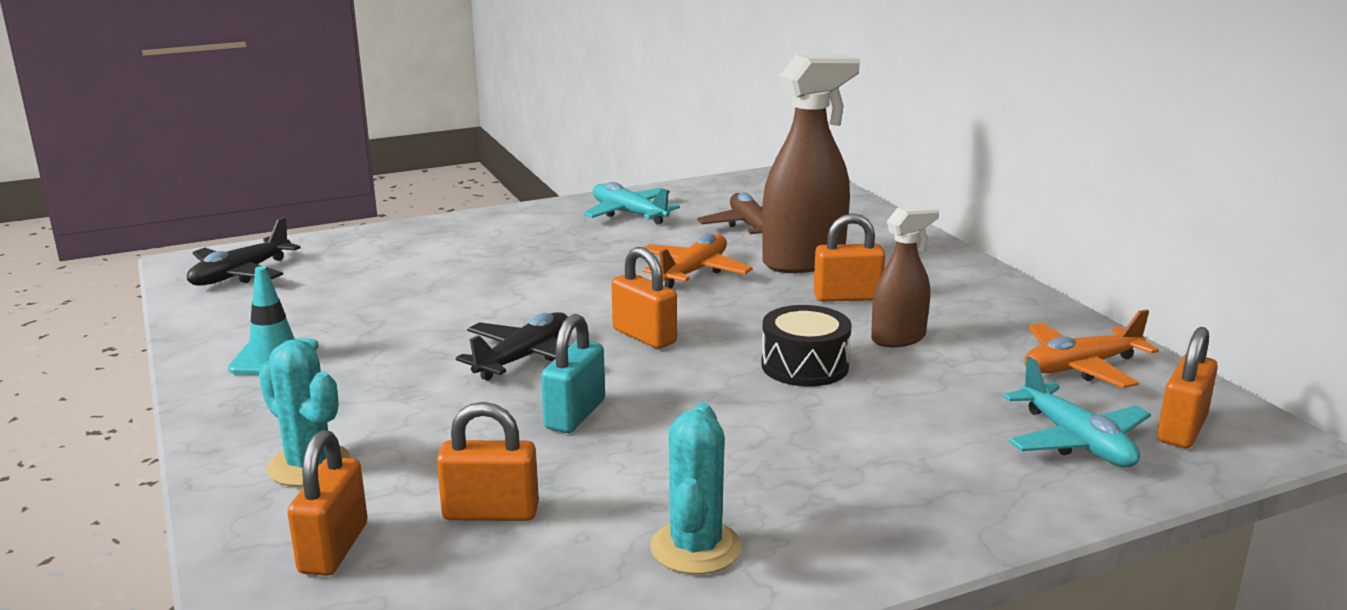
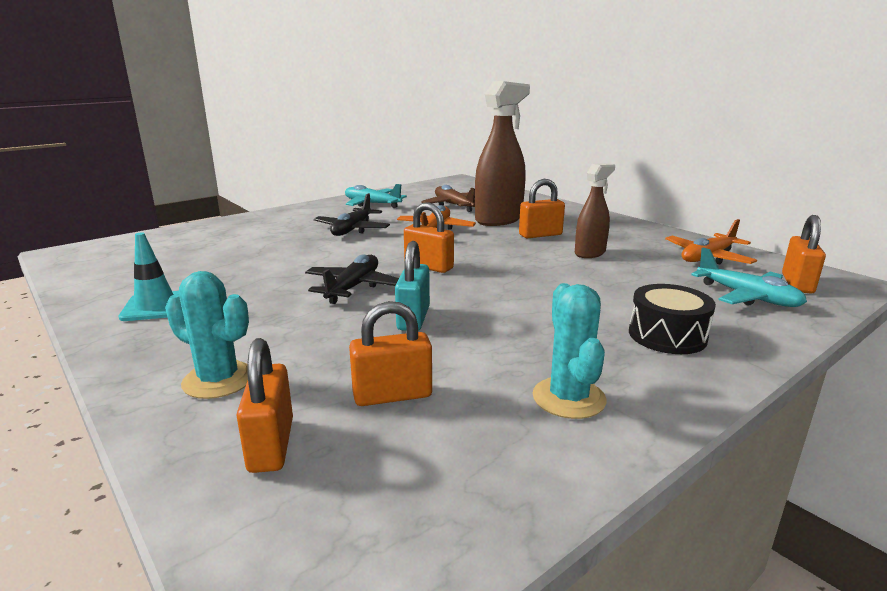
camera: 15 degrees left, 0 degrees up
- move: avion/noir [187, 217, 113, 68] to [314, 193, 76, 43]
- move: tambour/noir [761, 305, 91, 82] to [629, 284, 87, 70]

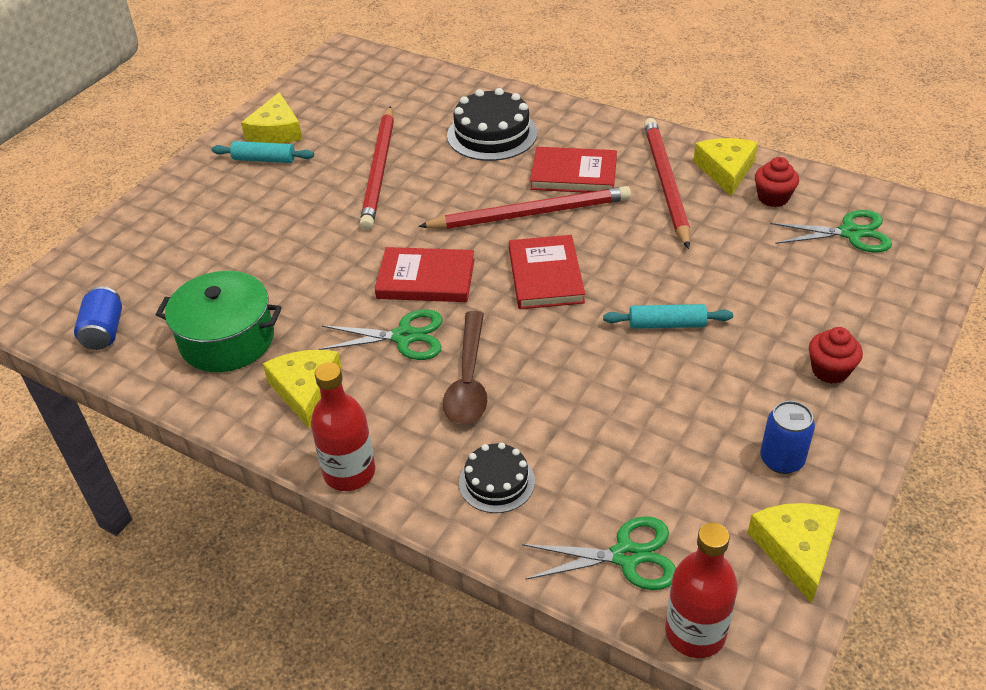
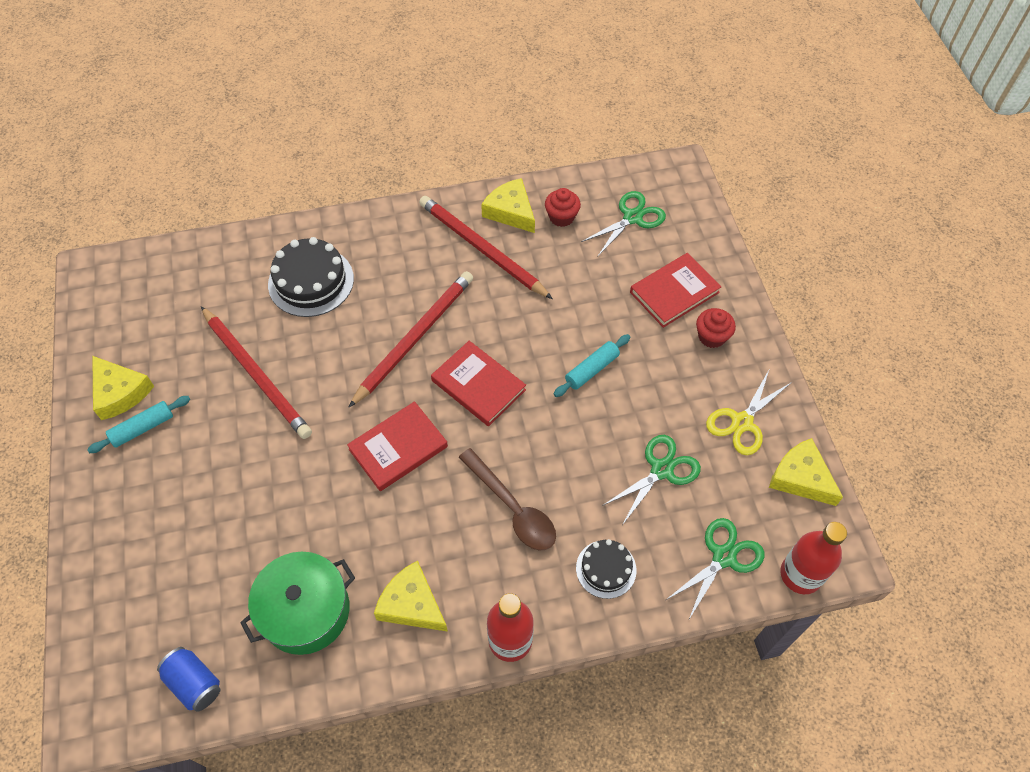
camera: 45 degrees left, 15 degrees up
- move: ciseaux/vert [318, 309, 125, 51] to [602, 435, 99, 89]
- move: livre/rouge [530, 147, 87, 46] to [630, 253, 91, 75]
- replace: canette/bleu [760, 401, 55, 73] to ciseaux/jaune [706, 370, 86, 85]

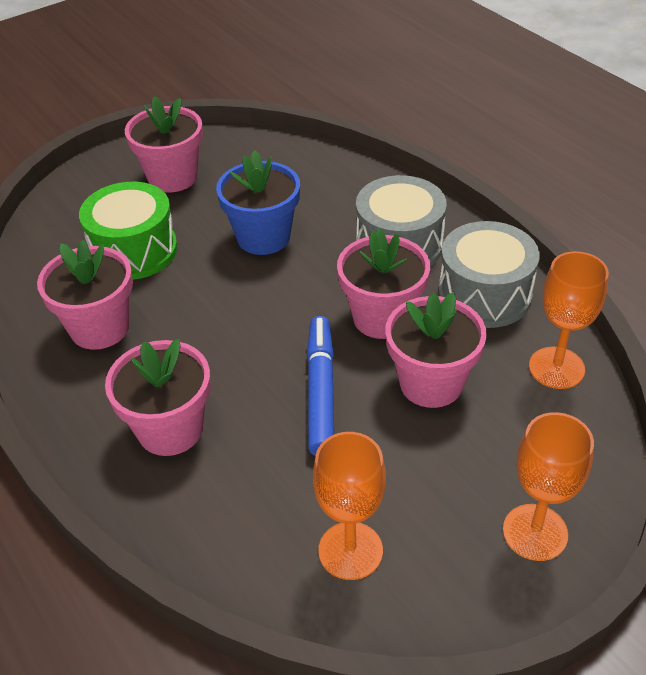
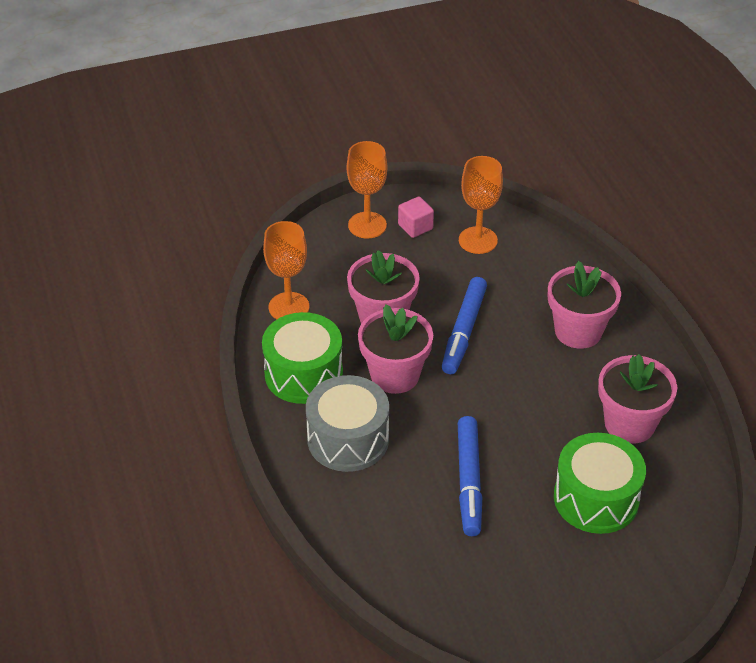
camera: 165 degrees left, 0 degrees up
- delete: pot de fleurs/rose [125, 96, 78, 96]
- insert: cube/rose [398, 197, 36, 41]
- replace: pot de fleurs/bleu [216, 150, 84, 105] to feutre/bleu [458, 416, 24, 120]
- recolor: tambour/gris [438, 221, 102, 107] to tambour/vert [262, 312, 81, 92]

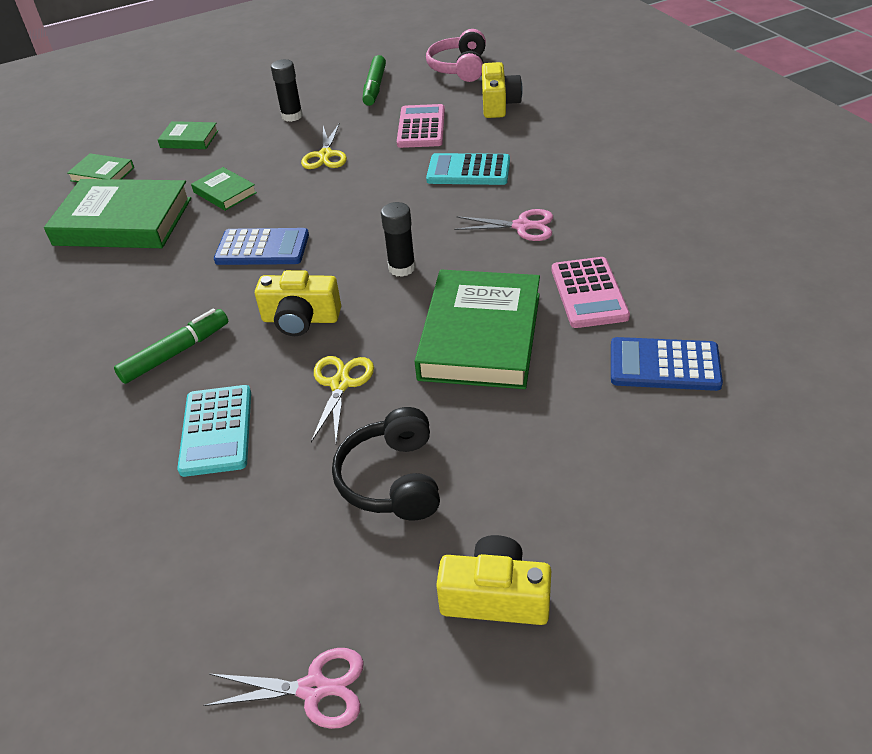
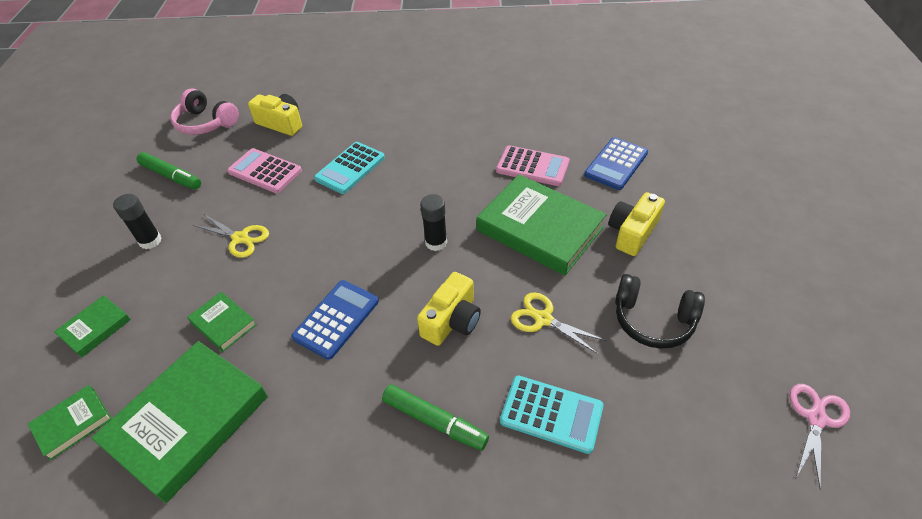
camera: 65 degrees left, 5 degrees up
- delete: ciseaux/rose [454, 209, 99, 32]
- move: appareil photo/jaune [436, 535, 115, 90] to [608, 192, 57, 64]
- rotate: feutre/vert [114, 308, 114, 76] = [382, 384, 107, 67] 135 degrees clockwise
- rotate: livre/vert [191, 167, 66, 44] = [187, 292, 70, 60] 60 degrees clockwise

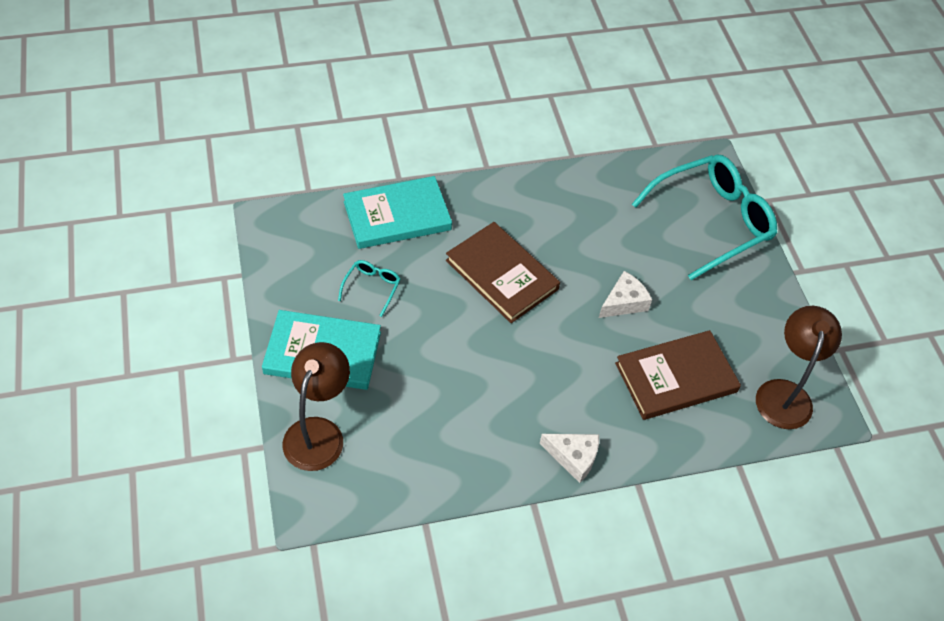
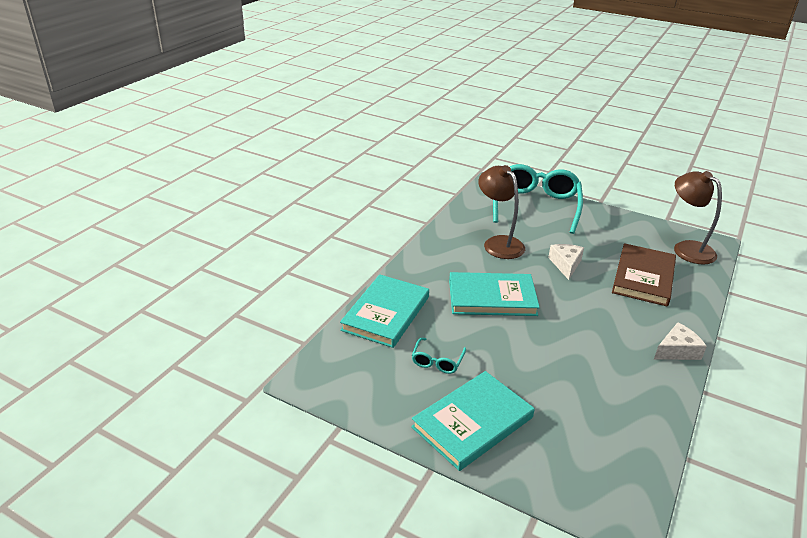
camera: 45 degrees left, 20 degrees down
- move: lampe/marron [283, 342, 67, 129] to [478, 165, 47, 94]
- recolor: livre/marron [446, 222, 114, 101] to livre/turquoise [449, 272, 91, 44]
- rotate: lunettes/turquoise [338, 260, 63, 57] = [412, 338, 54, 36] 135 degrees counterclockwise

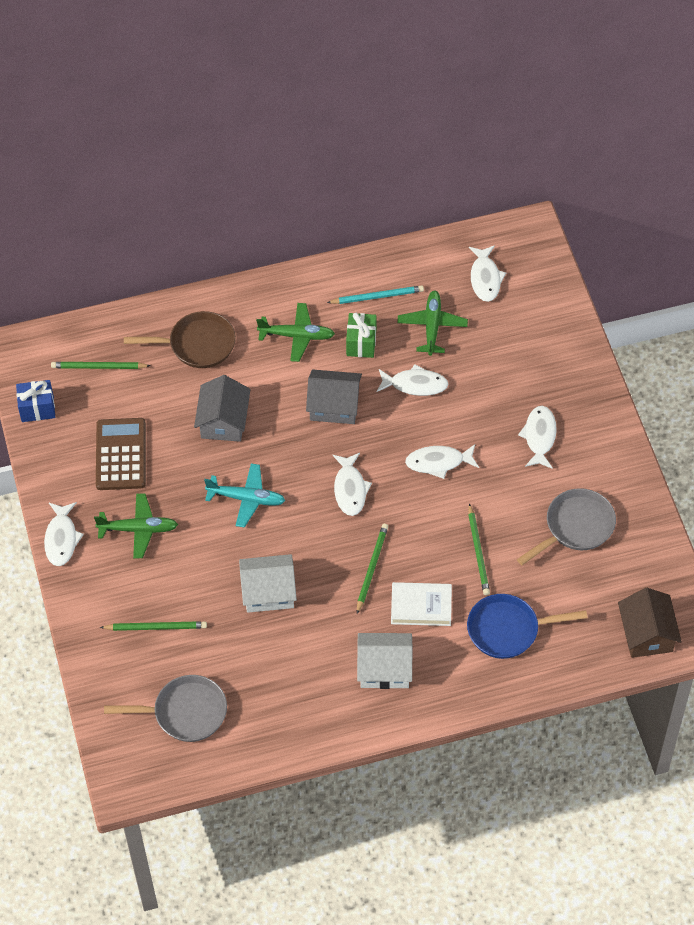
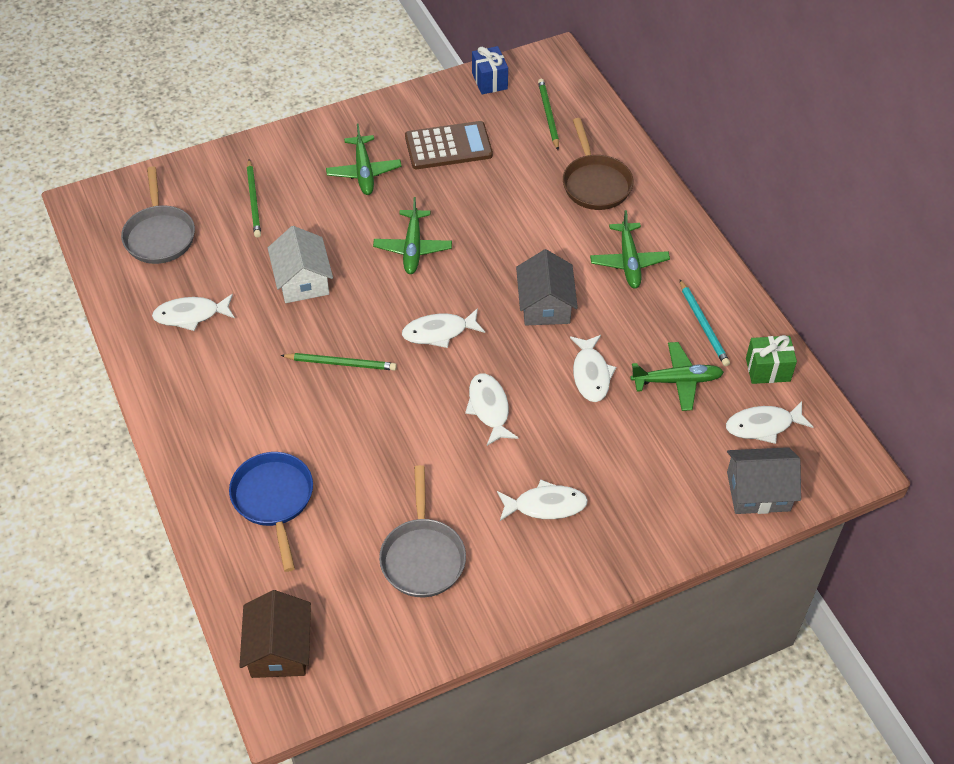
camera: 80 degrees right, 5 degrees down
- delete: maison/blanc [357, 633, 55, 56]
- delete: livre/blanc [391, 582, 61, 44]
- delete: crayon/vert [468, 503, 22, 92]
- move: poisson/blanc [44, 502, 40, 64] to [152, 294, 83, 37]
- move: maison/gris [194, 375, 57, 67] to [727, 447, 74, 67]
- move: cadeau/vert [346, 313, 30, 45] to [746, 335, 51, 49]
- recolor: avion/turquoise [204, 463, 81, 65] to avion/vert [373, 197, 79, 77]
- rotate: poêle/gris [517, 488, 99, 77] = [379, 465, 87, 132] 45 degrees clockwise
- rotate: maison/marron [618, 588, 64, 70] = [239, 590, 72, 88] 75 degrees counterclockwise

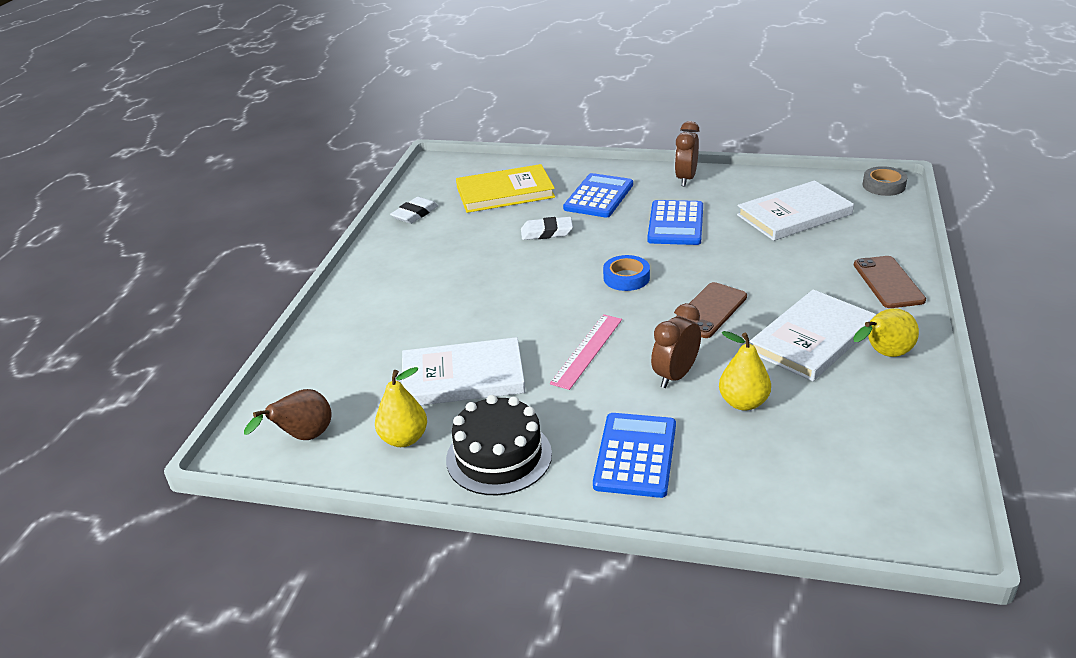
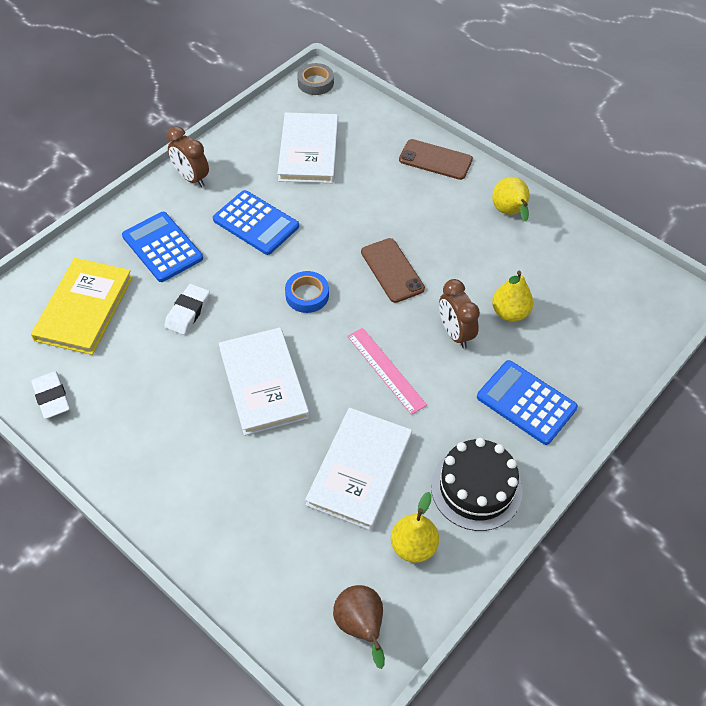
camera: 65 degrees left, 20 degrees up
- move: livre/blanc [749, 289, 127, 92] to [219, 327, 90, 109]

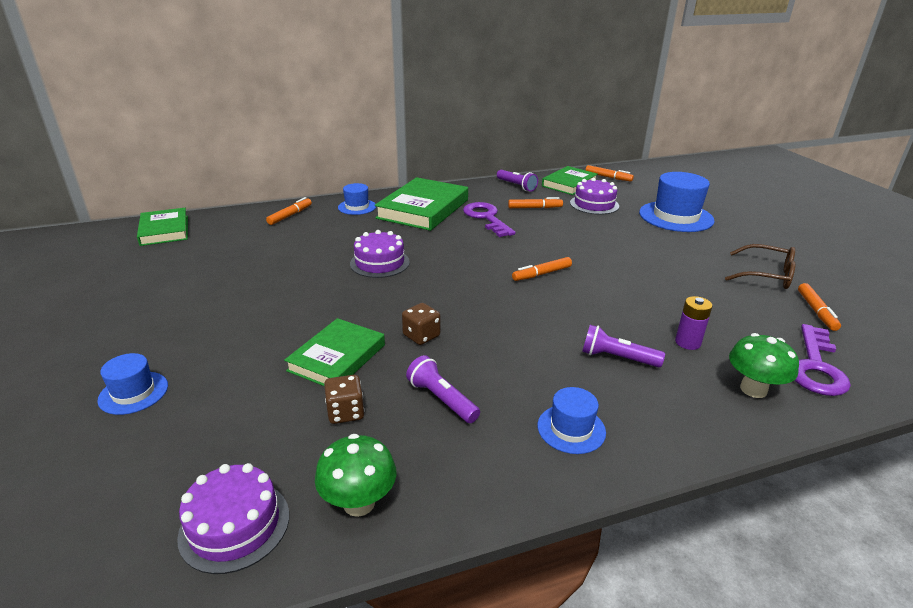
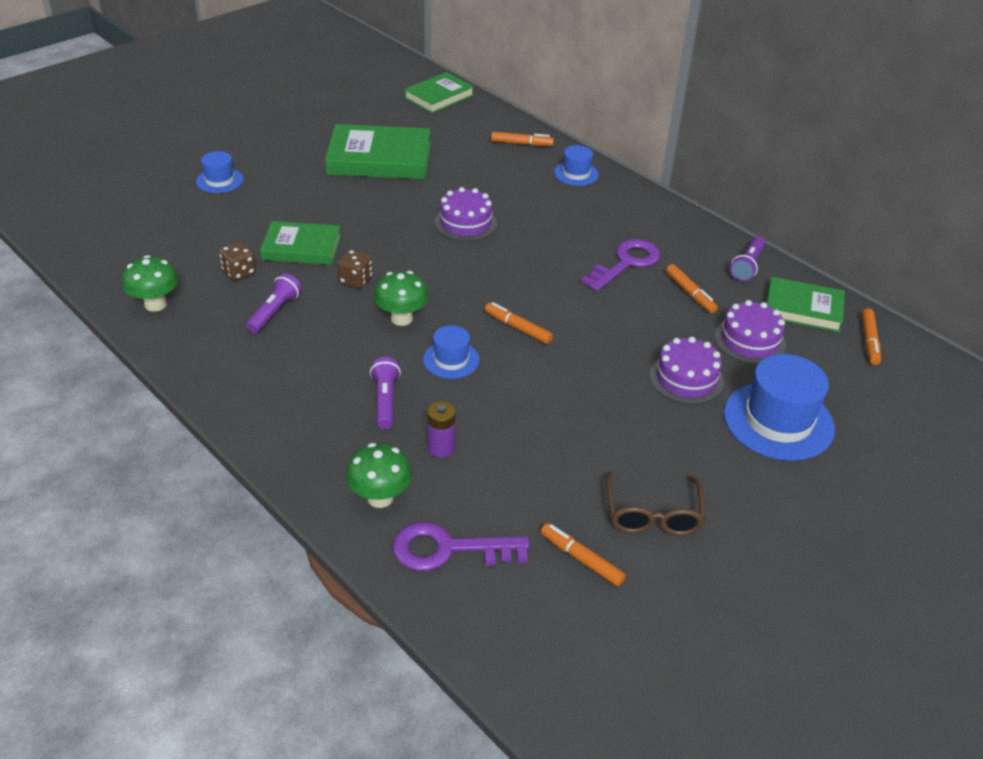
camera: 65 degrees right, 10 degrees up
- insert: champignon/vert [374, 271, 55, 55]
- move: gâteau/violet [177, 463, 112, 111] to [650, 337, 74, 67]
- move: livre/vert [375, 177, 93, 54] to [325, 124, 106, 55]
- move: chapeau/bleu [537, 387, 69, 67] to [423, 325, 57, 54]
- rotate: feutre/orange [798, 283, 43, 48] = [541, 523, 85, 63] 60 degrees clockwise

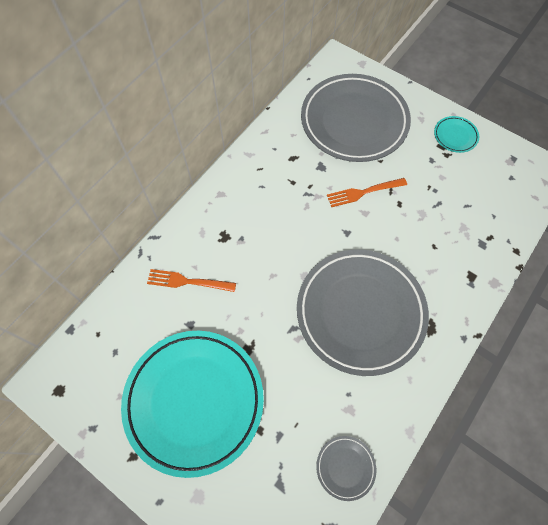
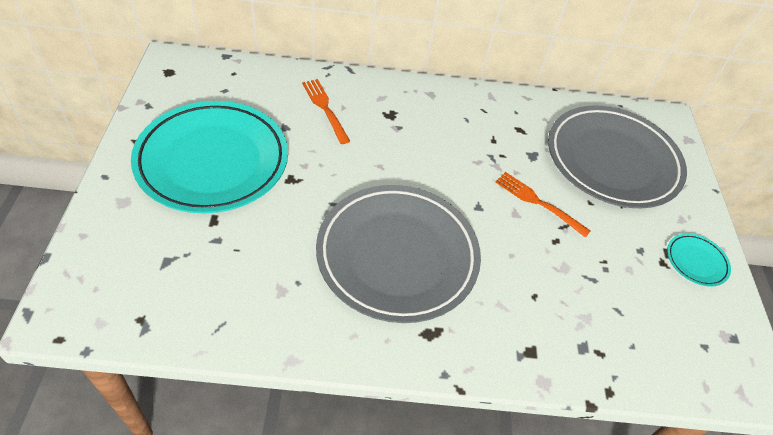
camera: 50 degrees right, 15 degrees down
- delete: assiette/gris [316, 436, 60, 65]

